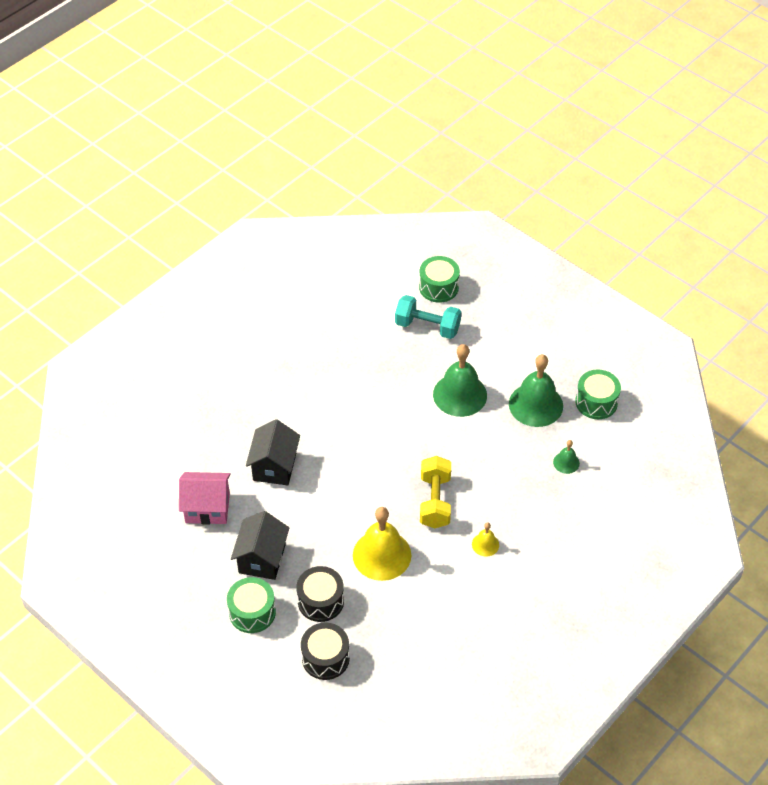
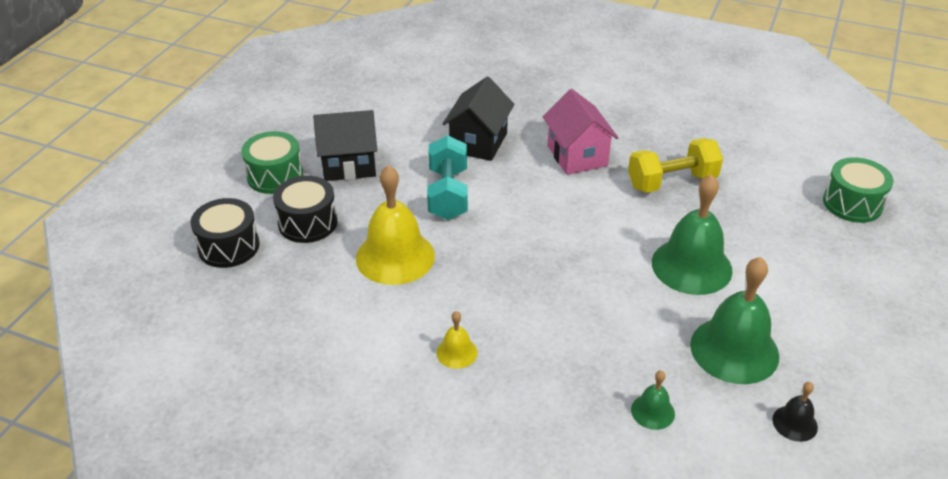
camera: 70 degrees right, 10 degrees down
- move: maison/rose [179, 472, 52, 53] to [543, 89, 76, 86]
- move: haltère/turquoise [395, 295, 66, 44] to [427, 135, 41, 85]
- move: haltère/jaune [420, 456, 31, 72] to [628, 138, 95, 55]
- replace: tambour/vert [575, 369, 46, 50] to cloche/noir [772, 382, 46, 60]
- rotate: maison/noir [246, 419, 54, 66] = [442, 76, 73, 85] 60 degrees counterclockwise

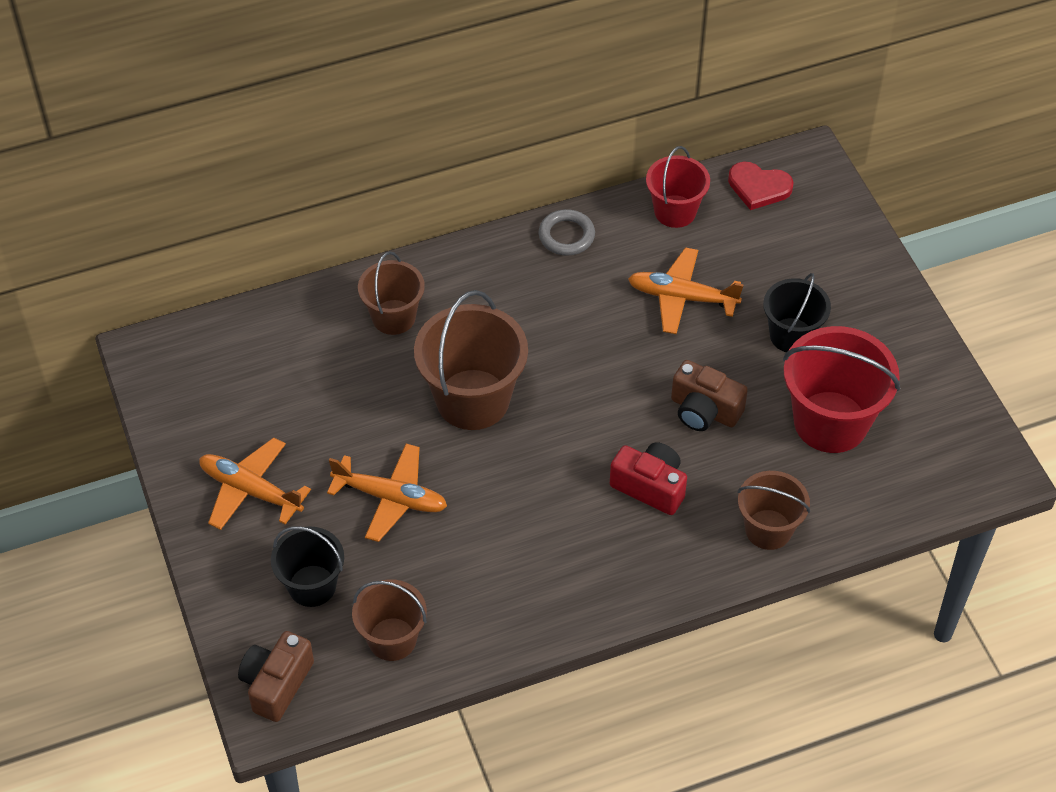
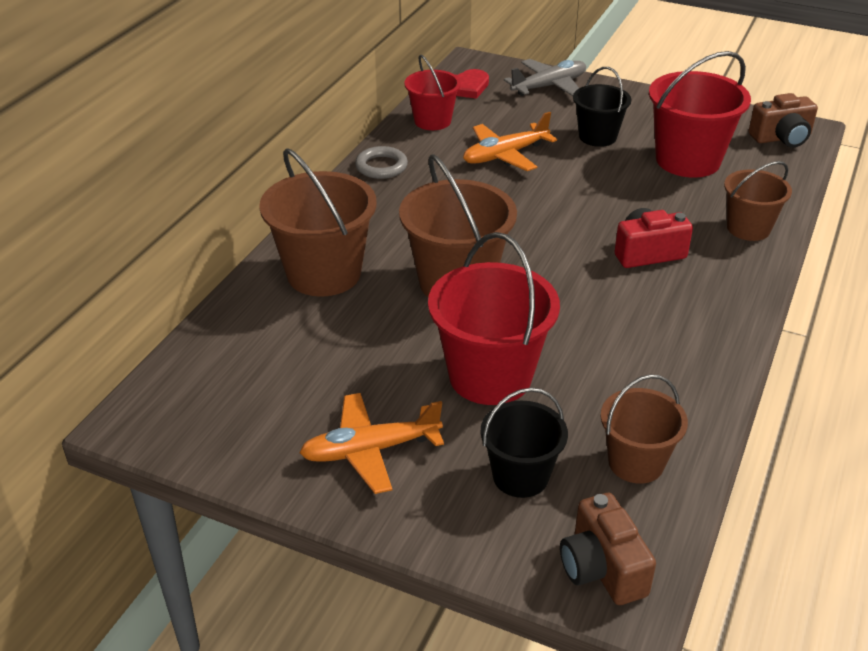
camera: 45 degrees left, 15 degrees down
- insert: avion/gris [504, 59, 82, 37]
- move: appareil photo/marron [671, 360, 77, 71] to [749, 93, 69, 55]
- replace: avion/orange [327, 443, 120, 99] to seau/rouge [428, 232, 132, 173]
- resize: seau/marron [358, 251, 67, 84] = [259, 148, 118, 149] x1.64

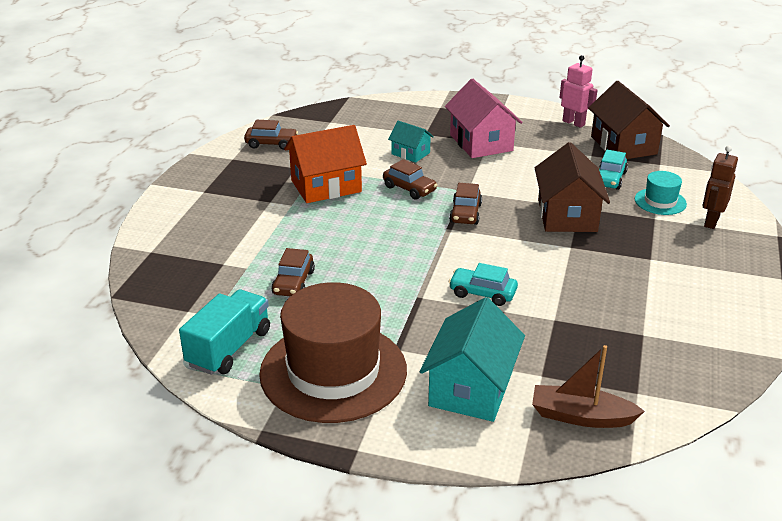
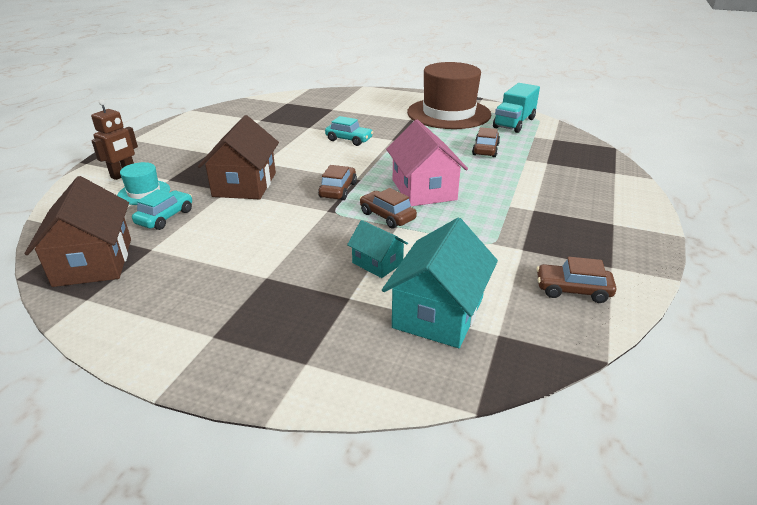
camera: 175 degrees left, 0 degrees up
- delete: maison/orange [284, 125, 83, 78]
- delete: bateau/marron [532, 345, 113, 83]
- delete: robot/rose [560, 55, 38, 73]
- move: maison/turquoise [420, 297, 105, 125] to [382, 218, 116, 130]
- move: maison/rose [445, 78, 77, 80] to [386, 120, 82, 86]

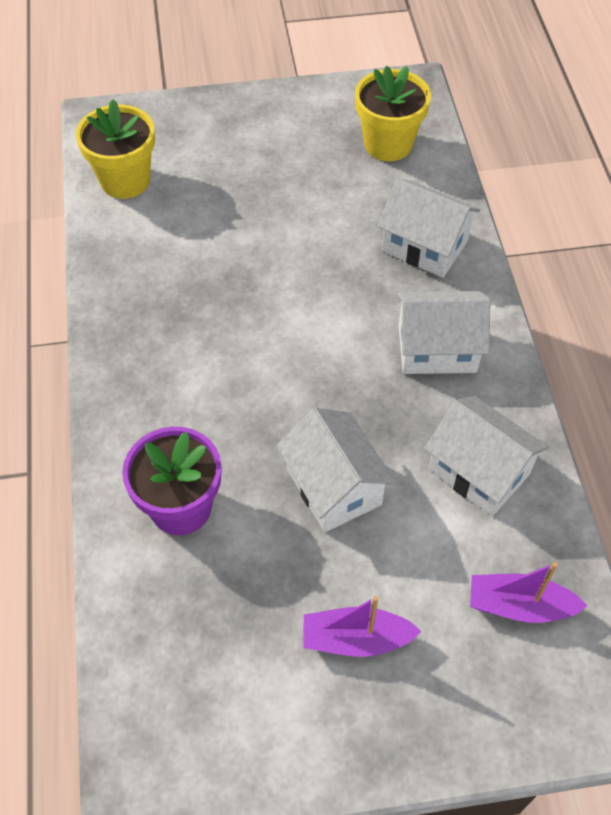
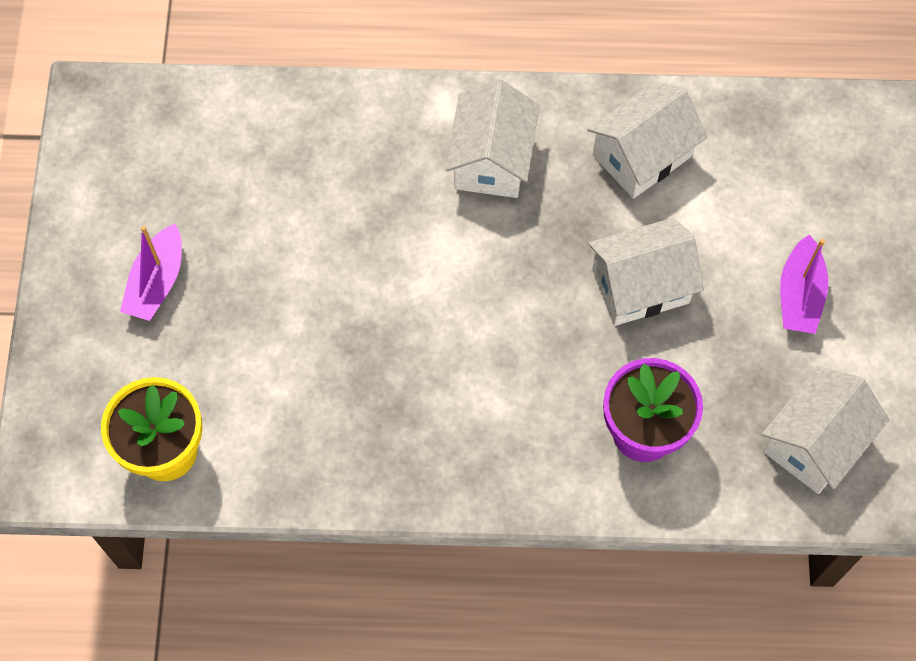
camera: 80 degrees left, 10 degrees up
- delete: pot de fleurs/jaune [355, 66, 76, 95]
- move: maison/blanc [377, 178, 103, 100] to [762, 366, 127, 128]
- move: bateau/violet [470, 562, 118, 61] to [120, 224, 62, 97]

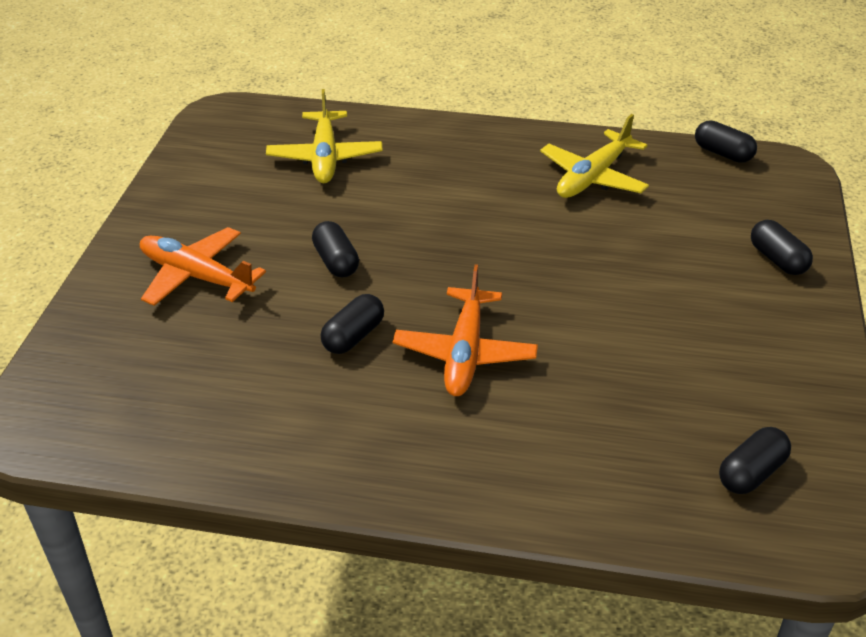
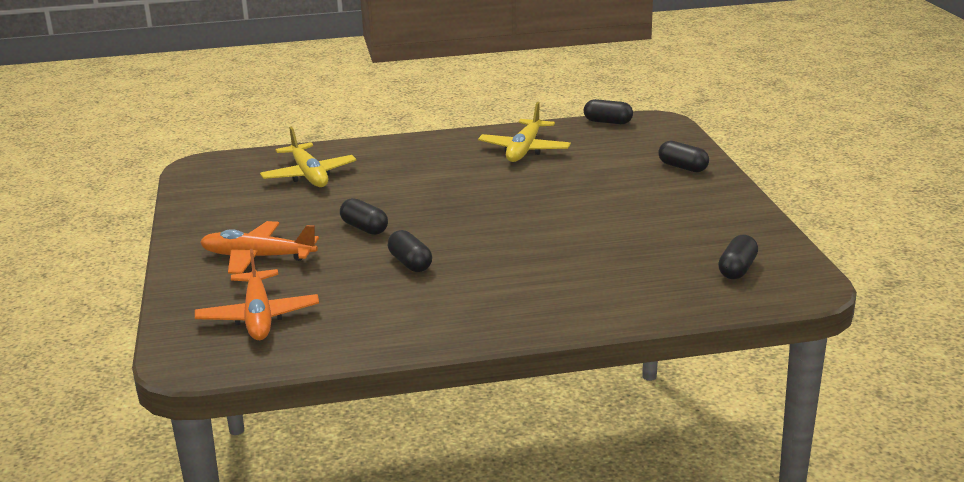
camera: 20 degrees left, 15 degrees down
- move: avion/orange [393, 264, 145, 132] to [195, 249, 124, 91]
- rotate: gélule/noir [321, 294, 63, 60] = [388, 230, 44, 42] 45 degrees counterclockwise

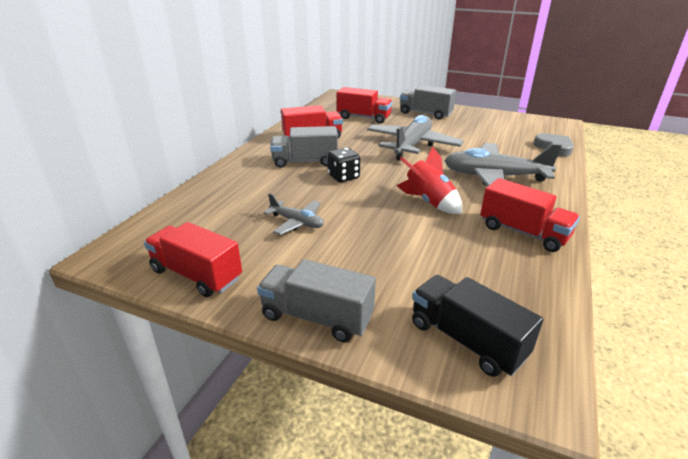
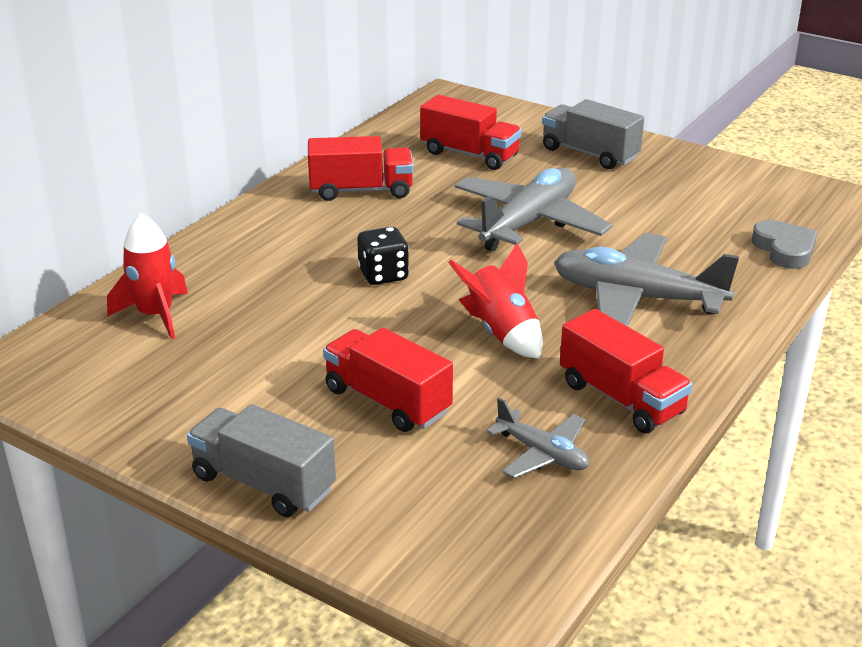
camera: 10 degrees right, 0 degrees up
- delete: camion/gris [270, 126, 68, 42]
- delete: camion/noir [412, 275, 131, 102]
- insert: fusée/rouge [107, 213, 81, 126]
- move: camion/rouge [144, 222, 98, 75] to [323, 328, 130, 104]
- move: avion/gris [264, 193, 60, 42] to [486, 398, 103, 81]

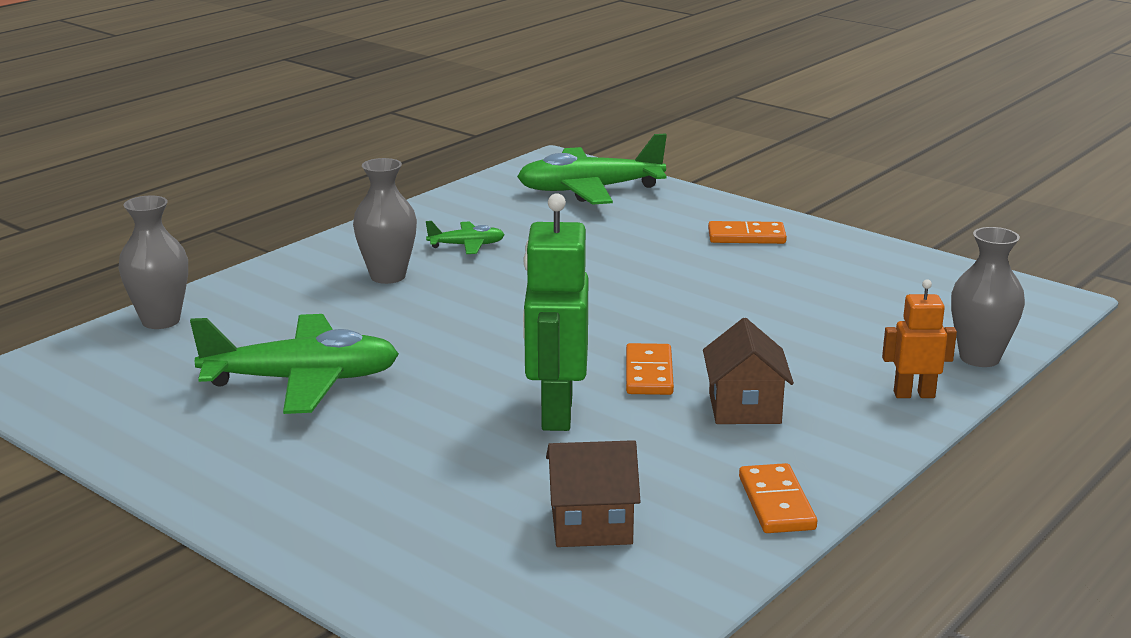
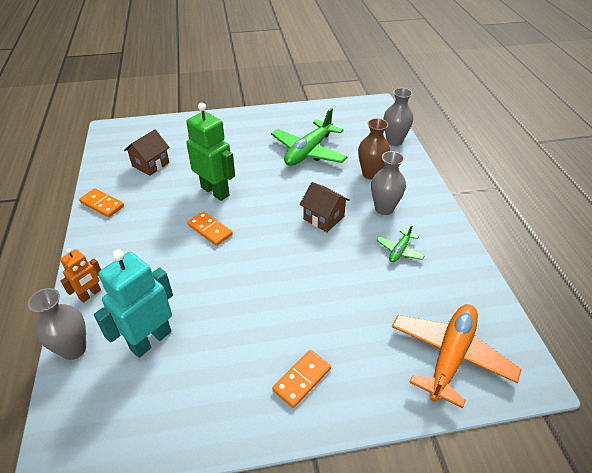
camera: 130 degrees right, 20 degrees up
- insert: robot/turquoise [94, 249, 79, 109]
- insert: vase/marron [358, 118, 32, 61]
- move: maison/marron [703, 318, 91, 106] to [300, 182, 50, 50]
- recolor: avion/vert [517, 133, 150, 72] to avion/orange [392, 304, 130, 104]

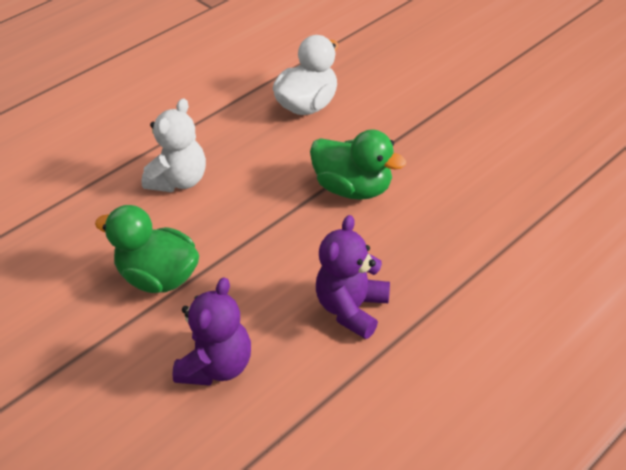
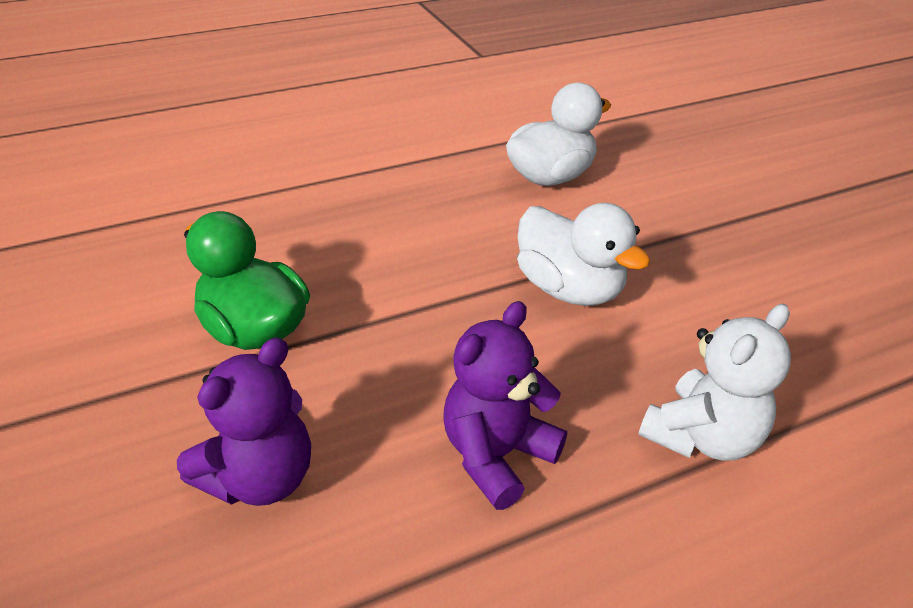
camera: 15 degrees right, 5 degrees down
- move: ours en peluche/blanc [141, 98, 65, 94] to [639, 304, 152, 157]
- recolor: canard/vert [310, 130, 97, 70] to canard/blanc [517, 203, 134, 103]

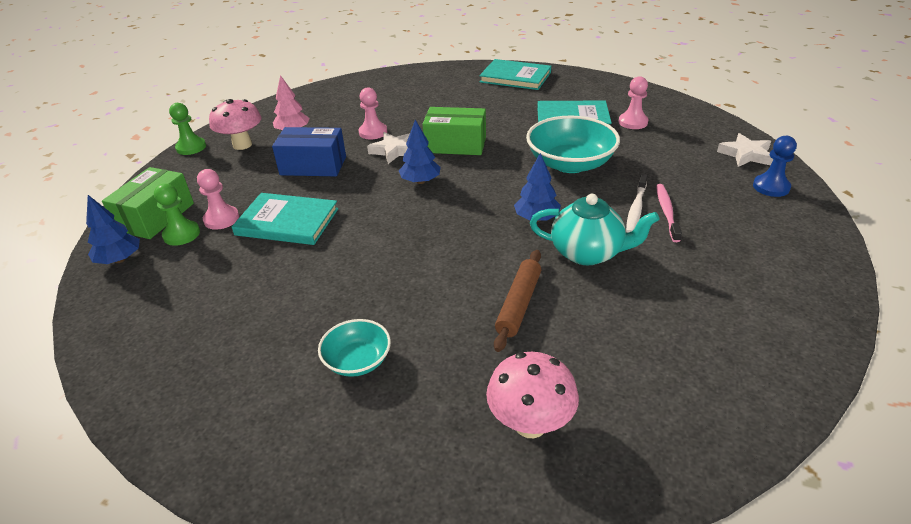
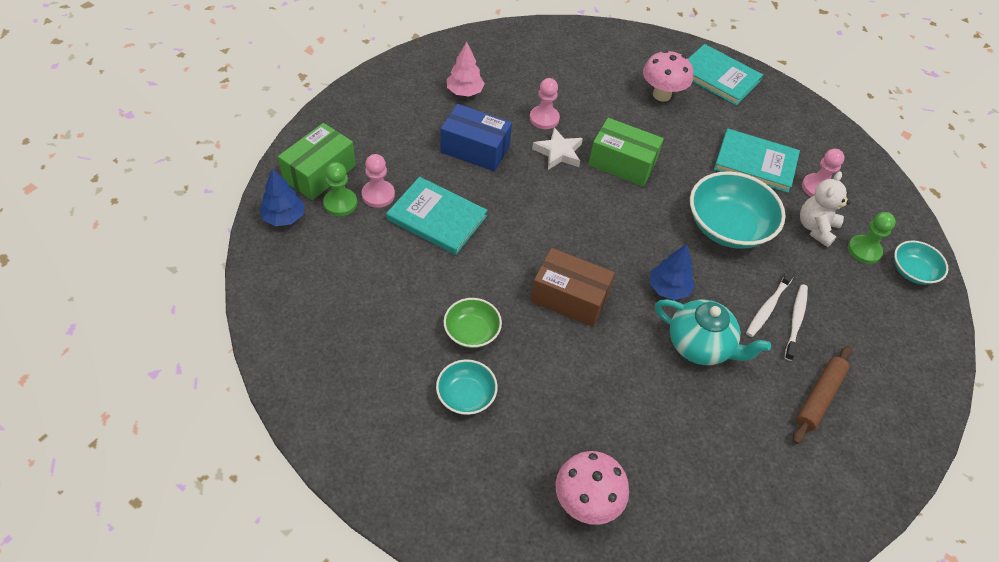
camera: 10 degrees right, 15 degrees up
- delete: arbre/bleu [399, 120, 42, 64]
- delete: pion/bleu [753, 136, 44, 61]
- insert: bol/vert [444, 298, 58, 50]
- insert: boîte/marron [531, 248, 84, 79]
- insert: ours en peluche/blanc [800, 171, 50, 76]
- move: pion/vert [169, 103, 37, 52] to [848, 212, 48, 52]
- move: champignon/rose [209, 99, 52, 51] to [643, 50, 50, 52]
- move: rouleau à pâtisserie/marron [494, 250, 47, 102] to [793, 346, 59, 98]
- replace: étoile/blanc [717, 133, 56, 34] to bol/turquoise [894, 240, 54, 45]
- recolor: brosse à dents/rose [656, 184, 26, 58] to brosse à dents/blanc [785, 284, 23, 77]

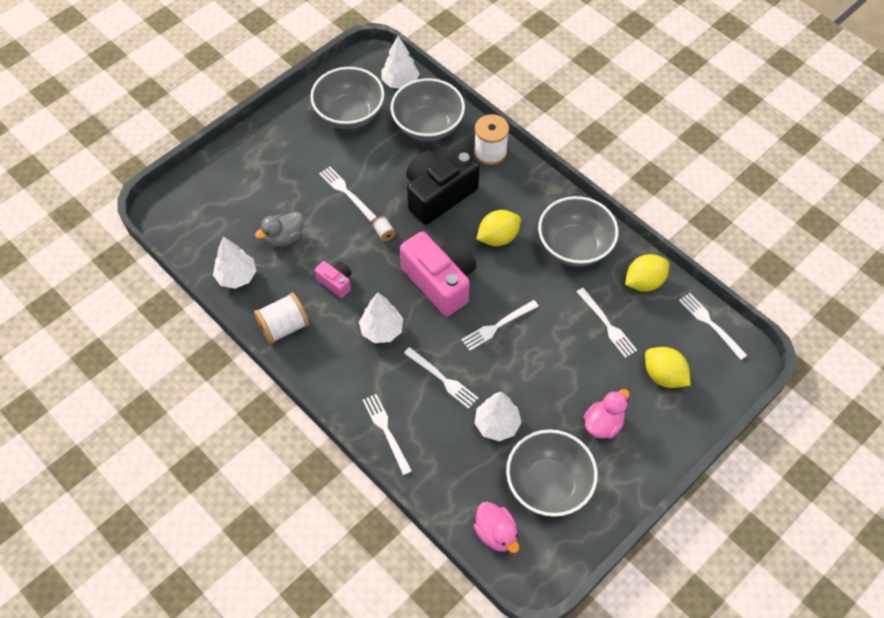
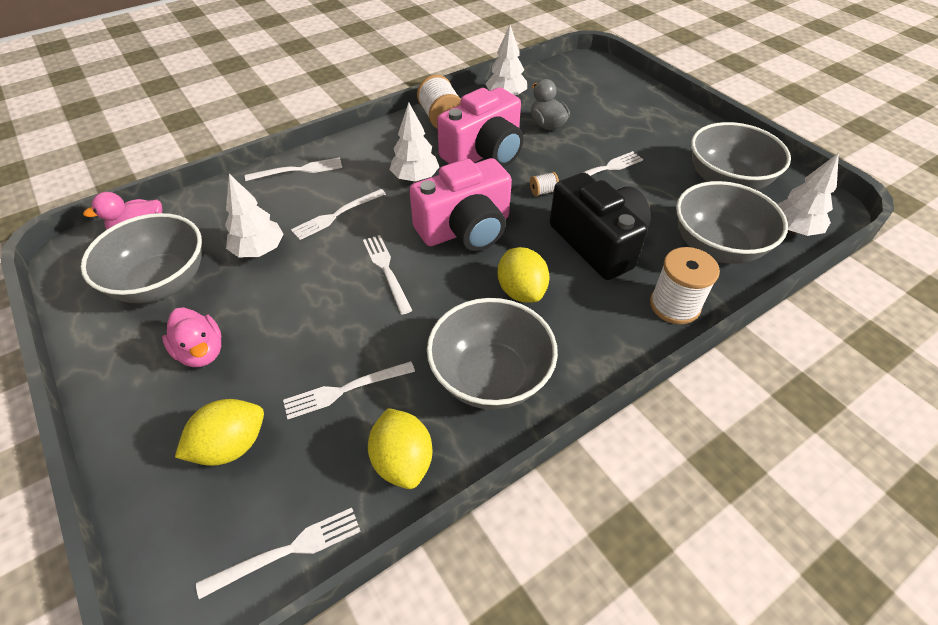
camera: 100 degrees right, 10 degrees down
- resize: appareil photo/rose [315, 261, 37, 37] = [437, 87, 87, 80] x2.12

